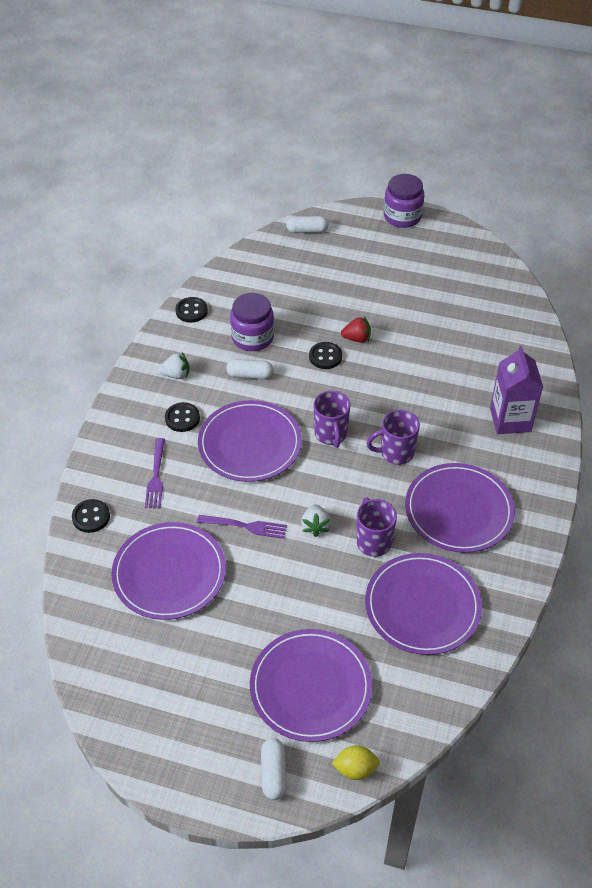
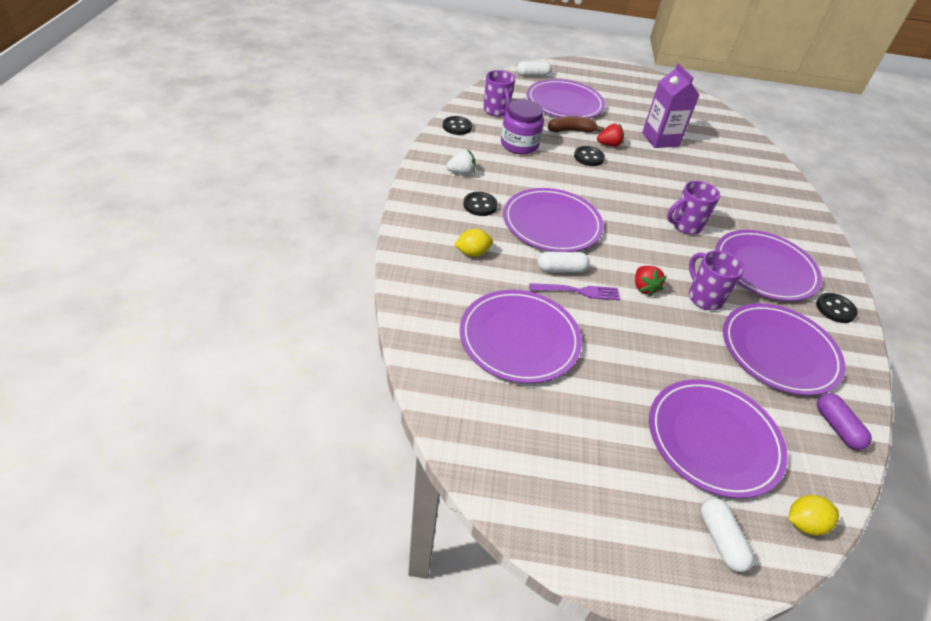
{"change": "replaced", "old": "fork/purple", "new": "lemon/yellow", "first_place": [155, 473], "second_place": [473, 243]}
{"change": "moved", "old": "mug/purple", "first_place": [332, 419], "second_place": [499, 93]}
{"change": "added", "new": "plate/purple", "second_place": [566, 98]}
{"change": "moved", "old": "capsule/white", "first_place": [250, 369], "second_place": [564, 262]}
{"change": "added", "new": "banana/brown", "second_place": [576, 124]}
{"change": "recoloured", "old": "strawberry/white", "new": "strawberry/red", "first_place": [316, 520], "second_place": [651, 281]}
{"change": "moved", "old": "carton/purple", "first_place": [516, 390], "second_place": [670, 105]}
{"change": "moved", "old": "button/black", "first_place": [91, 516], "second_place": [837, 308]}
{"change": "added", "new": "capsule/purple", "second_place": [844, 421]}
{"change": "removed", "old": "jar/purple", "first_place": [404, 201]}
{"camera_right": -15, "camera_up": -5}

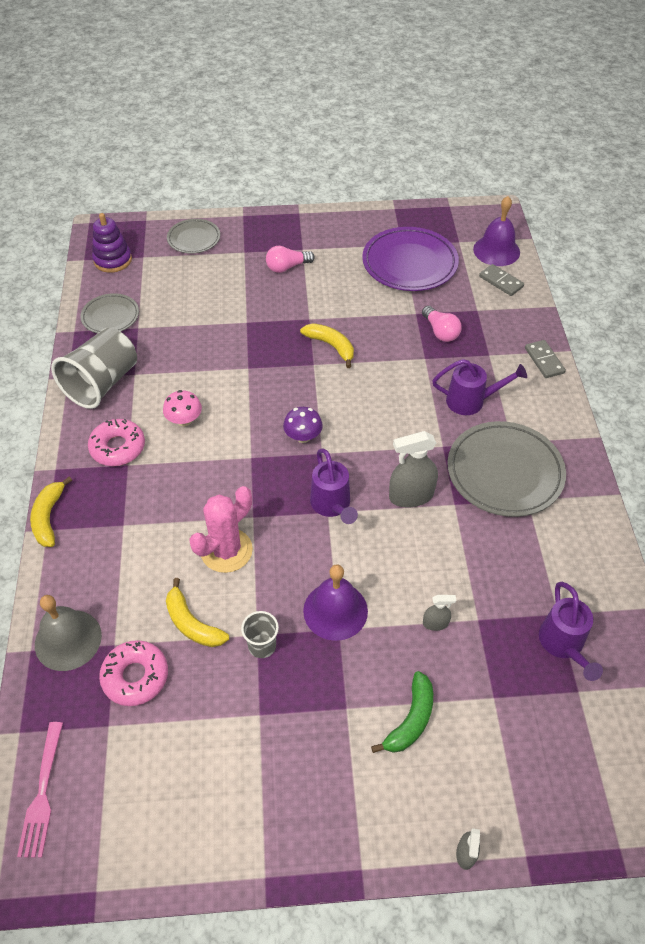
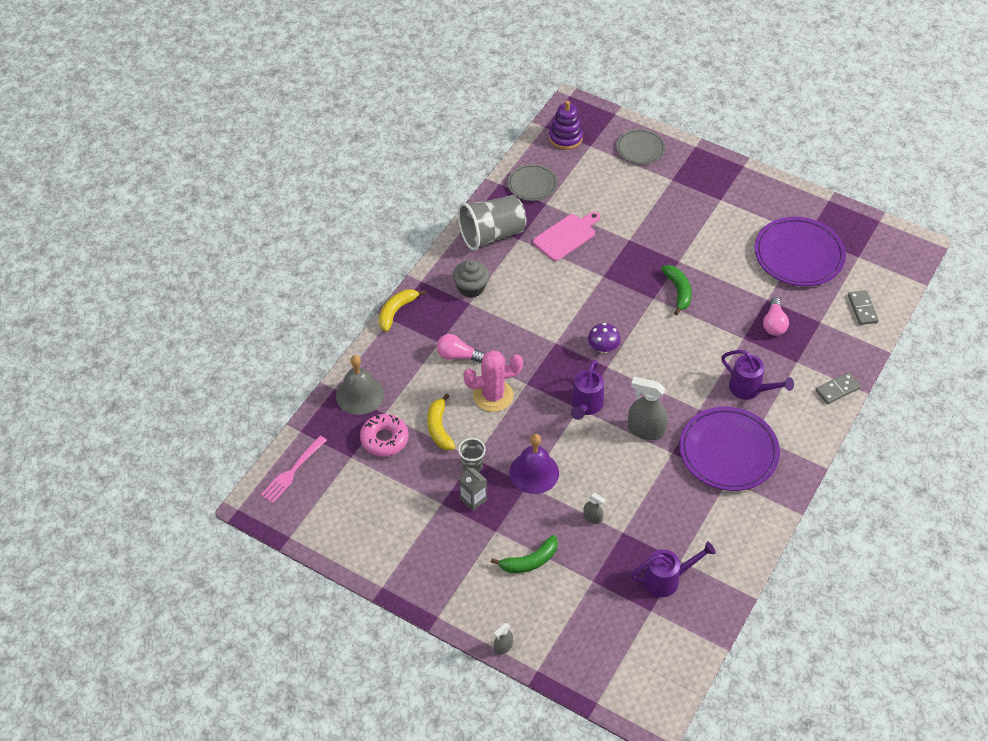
{"change": "moved", "old": "light bulb/pink", "first_place": [290, 259], "second_place": [461, 348]}
{"change": "replaced", "old": "donut/pink", "new": "cupcake/grey", "first_place": [116, 442], "second_place": [471, 279]}
{"change": "added", "new": "carton/grey", "second_place": [473, 488]}
{"change": "added", "new": "cutting board/pink", "second_place": [566, 236]}
{"change": "turned", "old": "watering can/purple", "first_place": [571, 631], "second_place": [673, 569], "degrees": -135}
{"change": "recoloured", "old": "banana/yellow", "new": "banana/green", "first_place": [327, 345], "second_place": [676, 290]}
{"change": "recoloured", "old": "plate/grey", "new": "plate/purple", "first_place": [506, 469], "second_place": [729, 449]}
{"change": "turned", "old": "domino/grey", "first_place": [545, 359], "second_place": [838, 388], "degrees": 45}
{"change": "removed", "old": "mushroom/pink", "first_place": [182, 408]}
{"change": "removed", "old": "bell/purple", "first_place": [496, 231]}
{"camera_right": 35, "camera_up": 0}

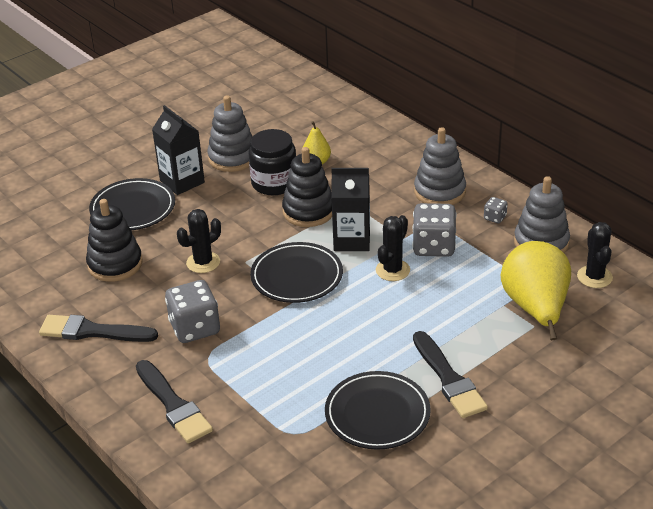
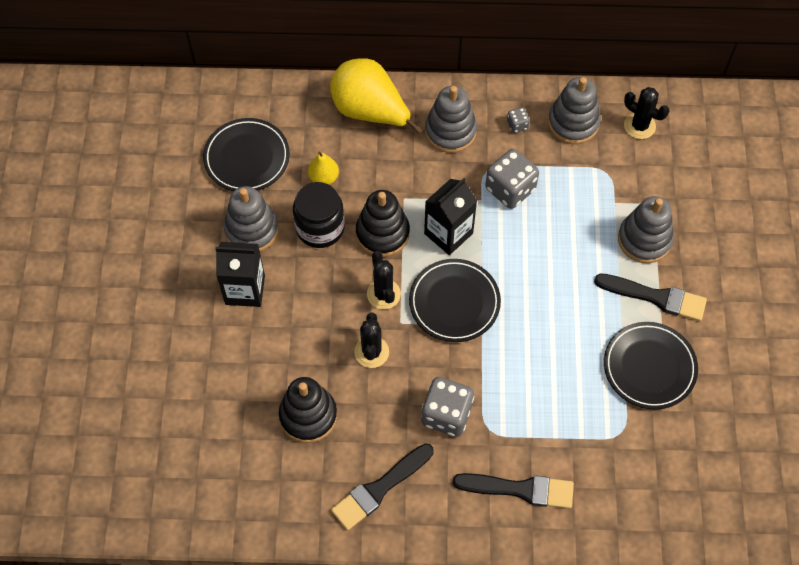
{"change": "moved", "old": "plate/black", "first_place": [132, 204], "second_place": [246, 154]}
{"change": "moved", "old": "pear/yellow", "first_place": [536, 290], "second_place": [376, 96]}
{"change": "moved", "old": "cactus/black", "first_place": [393, 248], "second_place": [384, 280]}
{"change": "added", "new": "stacking toy/grey", "second_place": [646, 229]}
{"camera_right": -50, "camera_up": 25}

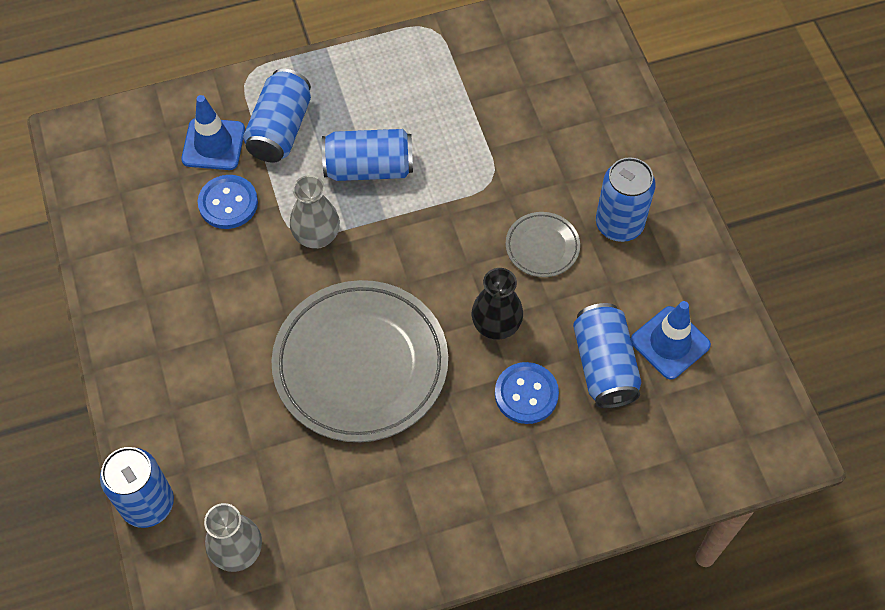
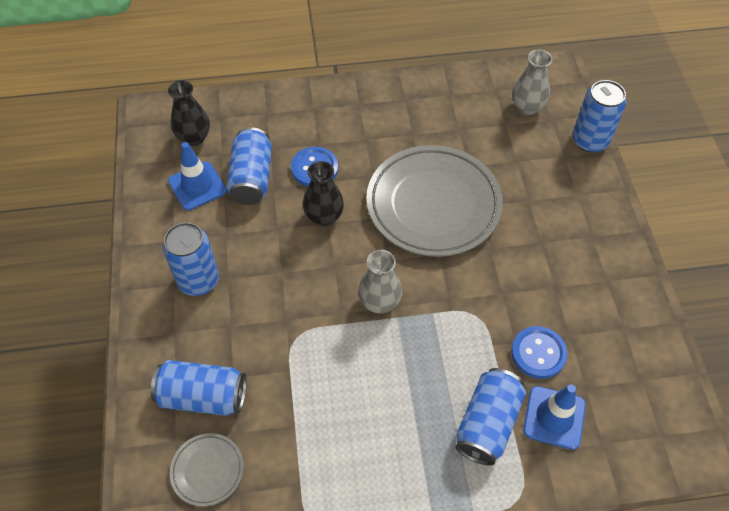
{"change": "moved", "old": "can/blue", "first_place": [367, 155], "second_place": [198, 388]}
{"change": "added", "new": "vase/black", "second_place": [189, 113]}
{"change": "moved", "old": "plate/grey", "first_place": [543, 244], "second_place": [207, 470]}
{"change": "moved", "old": "vase/grey", "first_place": [315, 212], "second_place": [380, 282]}
{"camera_right": -170, "camera_up": -5}

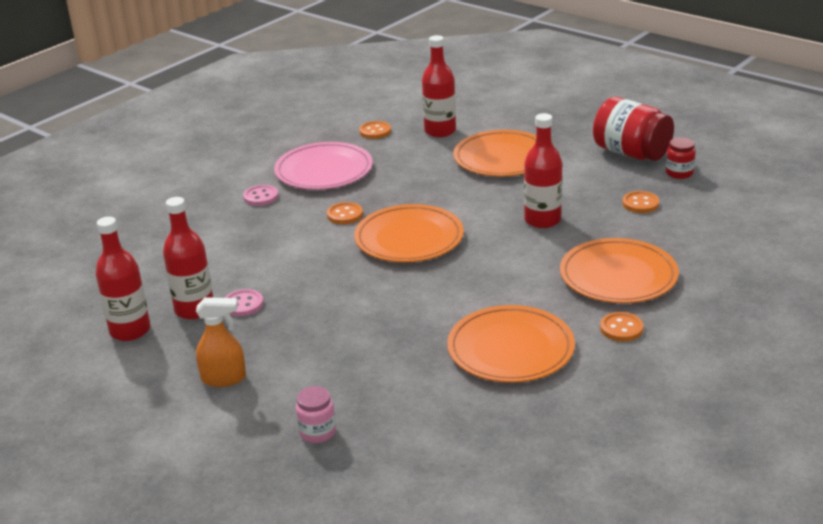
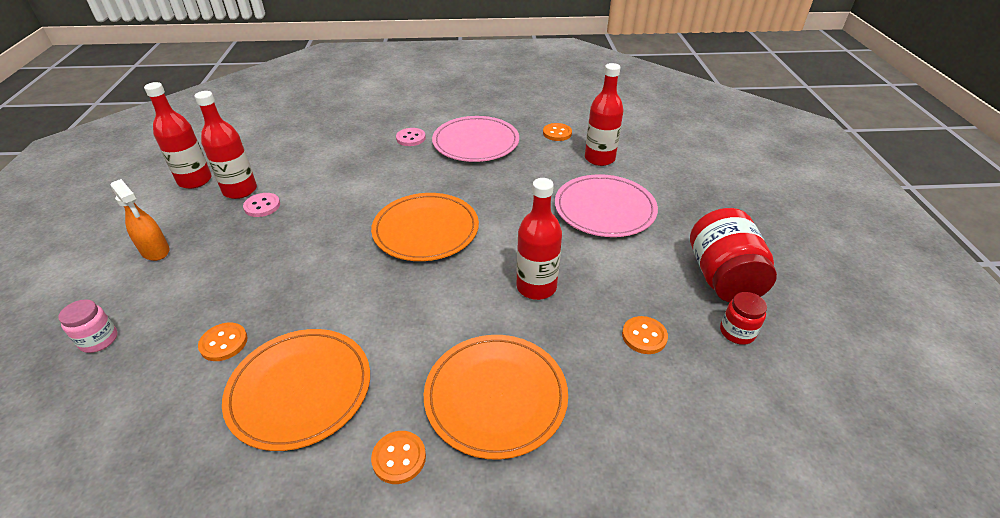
{"change": "moved", "old": "button/orange", "first_place": [345, 213], "second_place": [223, 341]}
{"change": "recoloured", "old": "plate/orange", "new": "plate/pink", "first_place": [494, 153], "second_place": [606, 205]}
{"camera_right": 45, "camera_up": 10}

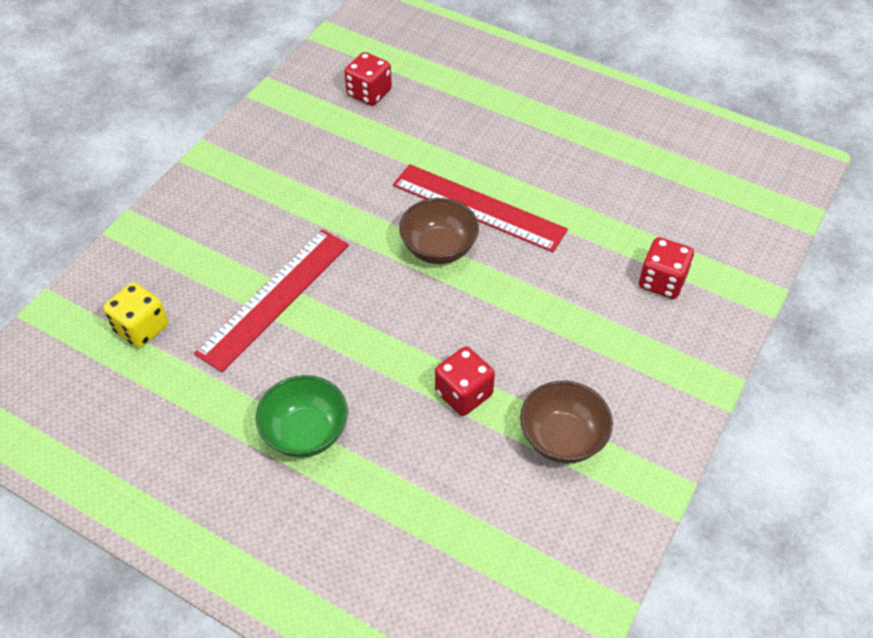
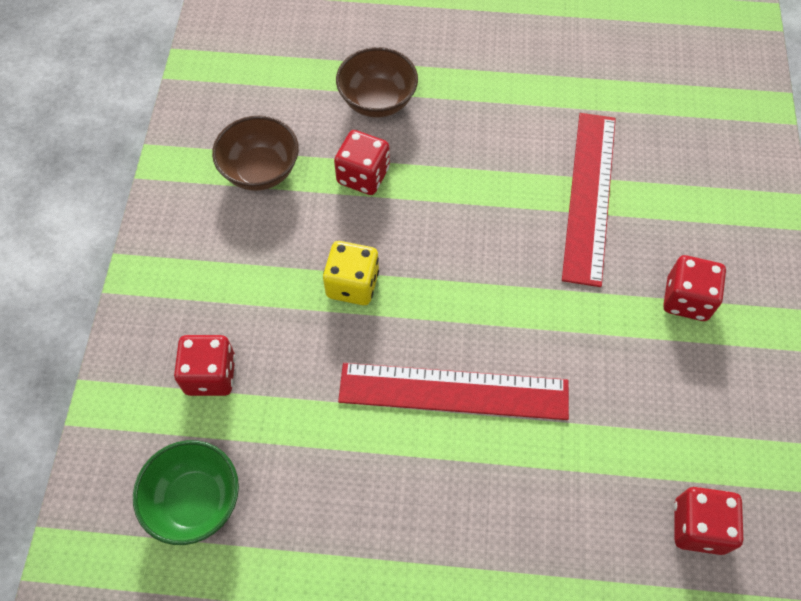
{"change": "moved", "old": "bowl/green", "first_place": [302, 416], "second_place": [186, 492]}
{"change": "moved", "old": "dice/yellow", "first_place": [135, 315], "second_place": [351, 273]}
{"change": "moved", "old": "bowl/brown", "first_place": [439, 231], "second_place": [377, 82]}
{"change": "added", "new": "dice/red", "second_place": [694, 288]}
{"camera_right": 155, "camera_up": 10}

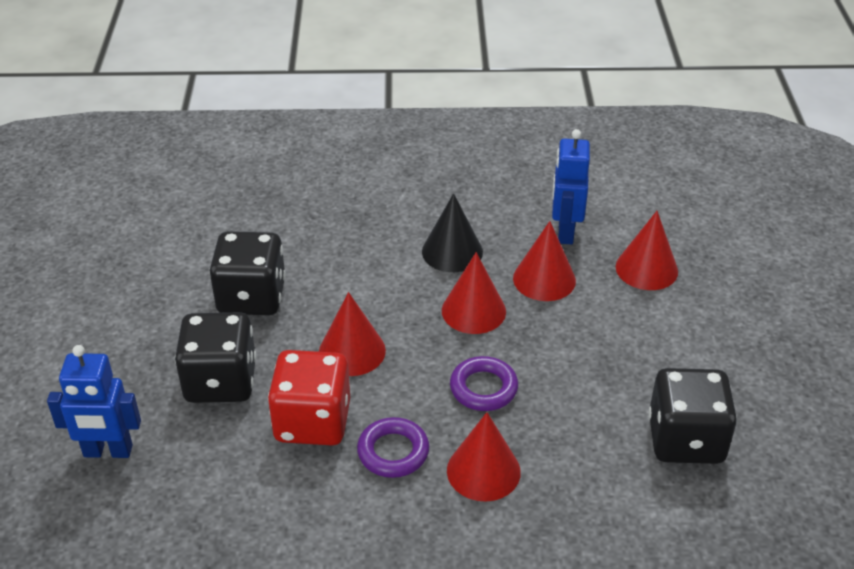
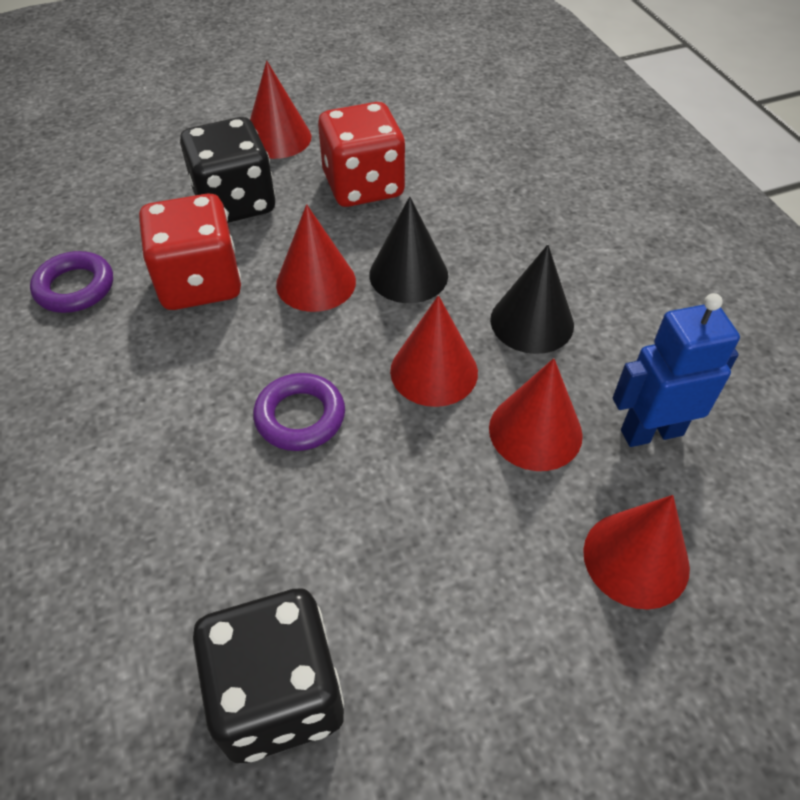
{"change": "moved", "old": "ring/purple", "first_place": [393, 447], "second_place": [71, 282]}
{"change": "moved", "old": "cone/red", "first_place": [484, 456], "second_place": [280, 110]}
{"change": "recoloured", "old": "dice/black", "new": "dice/red", "first_place": [247, 273], "second_place": [361, 154]}
{"change": "added", "new": "cone/black", "second_place": [409, 249]}
{"change": "removed", "old": "robot/blue", "first_place": [94, 401]}
{"camera_right": 70, "camera_up": 10}

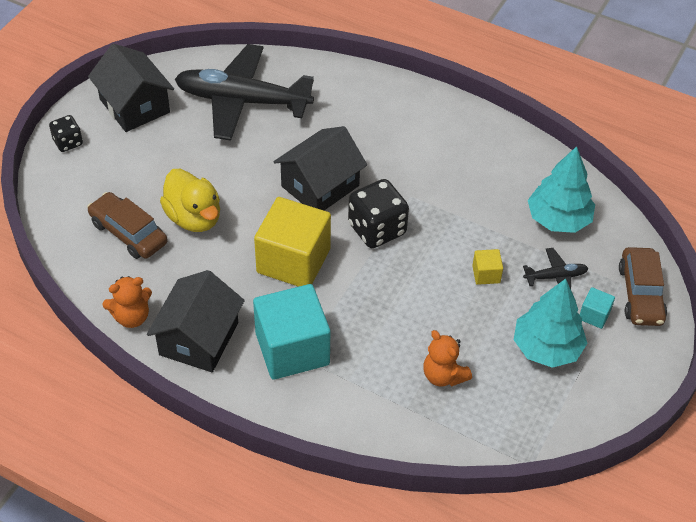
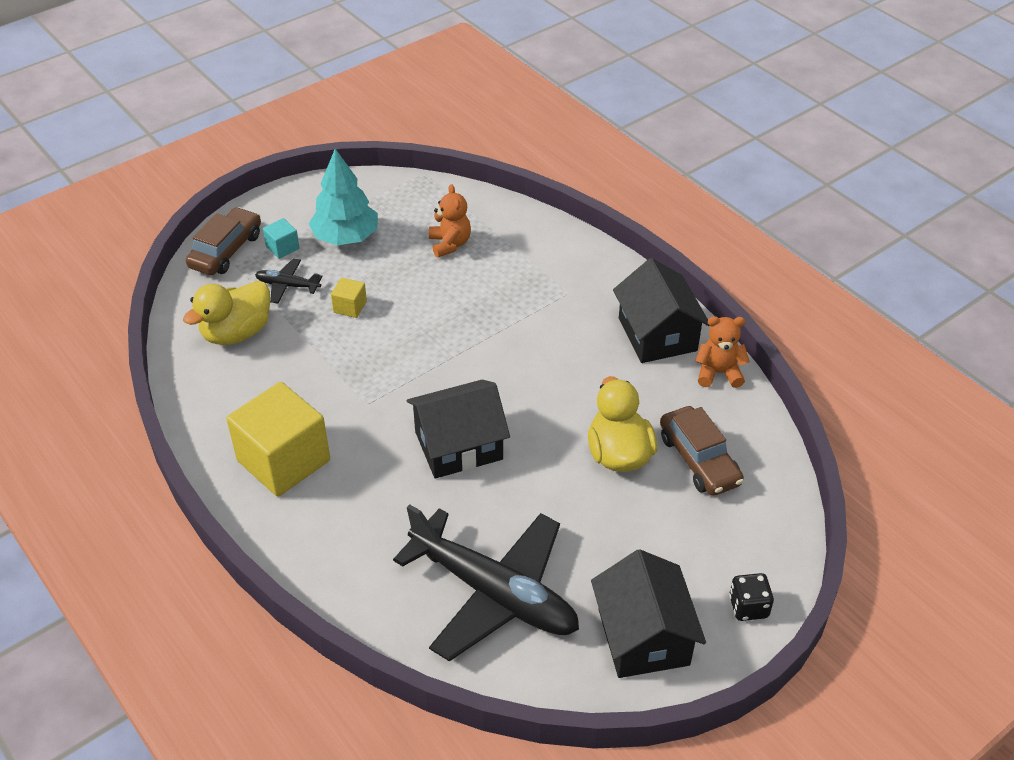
{"change": "replaced", "old": "tree/turquoise", "new": "duck/yellow", "first_place": [561, 189], "second_place": [226, 313]}
{"change": "moved", "old": "cube/yellow", "first_place": [292, 242], "second_place": [278, 439]}
{"change": "turned", "old": "house/black", "first_place": [196, 321], "second_place": [661, 310], "degrees": -60}
{"change": "removed", "old": "cube/turquoise", "first_place": [291, 332]}
{"change": "removed", "old": "dice/black", "first_place": [378, 213]}
{"camera_right": -155, "camera_up": -5}

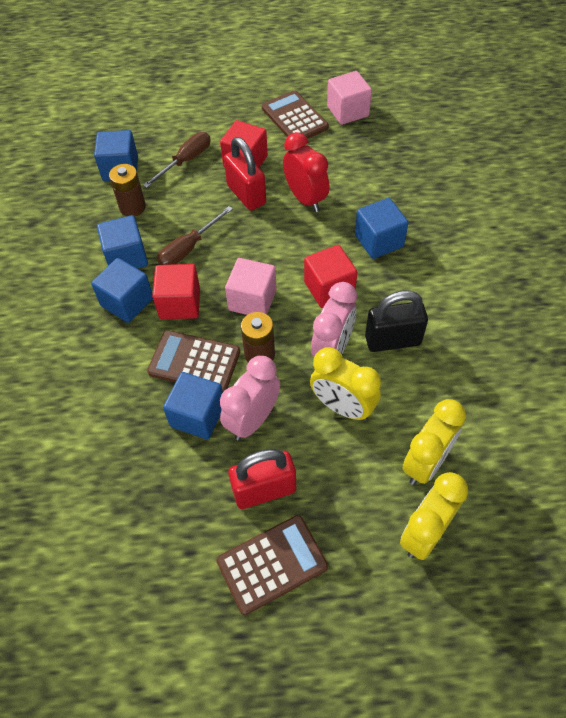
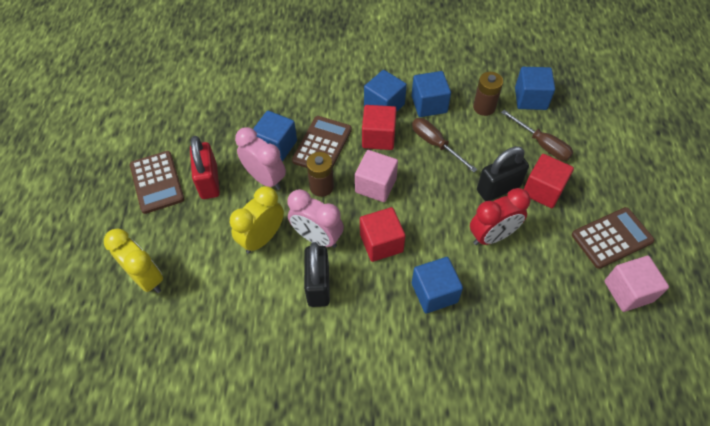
{"change": "recoloured", "old": "padlock/red", "new": "padlock/black", "first_place": [245, 174], "second_place": [503, 173]}
{"change": "removed", "old": "clock/yellow", "first_place": [434, 442]}
{"camera_right": 95, "camera_up": 0}

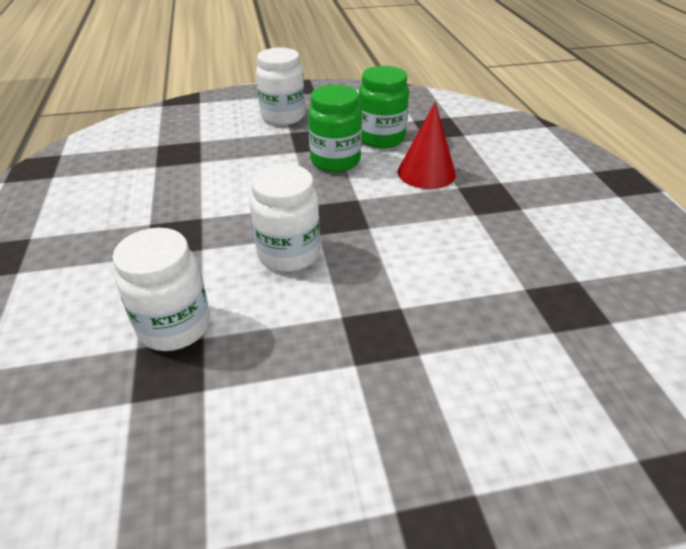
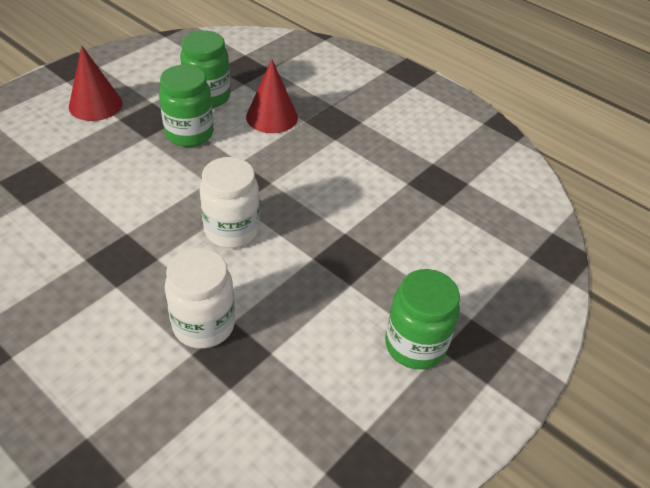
{"change": "replaced", "old": "jar/white", "new": "cone/red", "first_place": [280, 86], "second_place": [95, 83]}
{"change": "added", "new": "jar/green", "second_place": [422, 319]}
{"camera_right": -40, "camera_up": 5}

